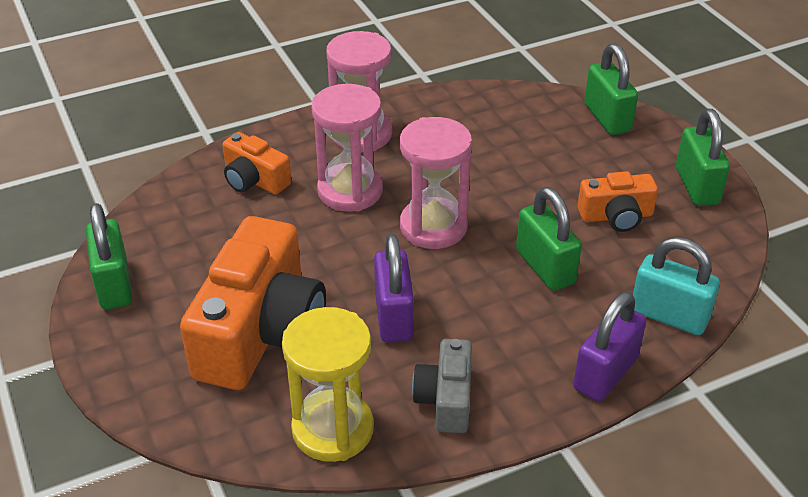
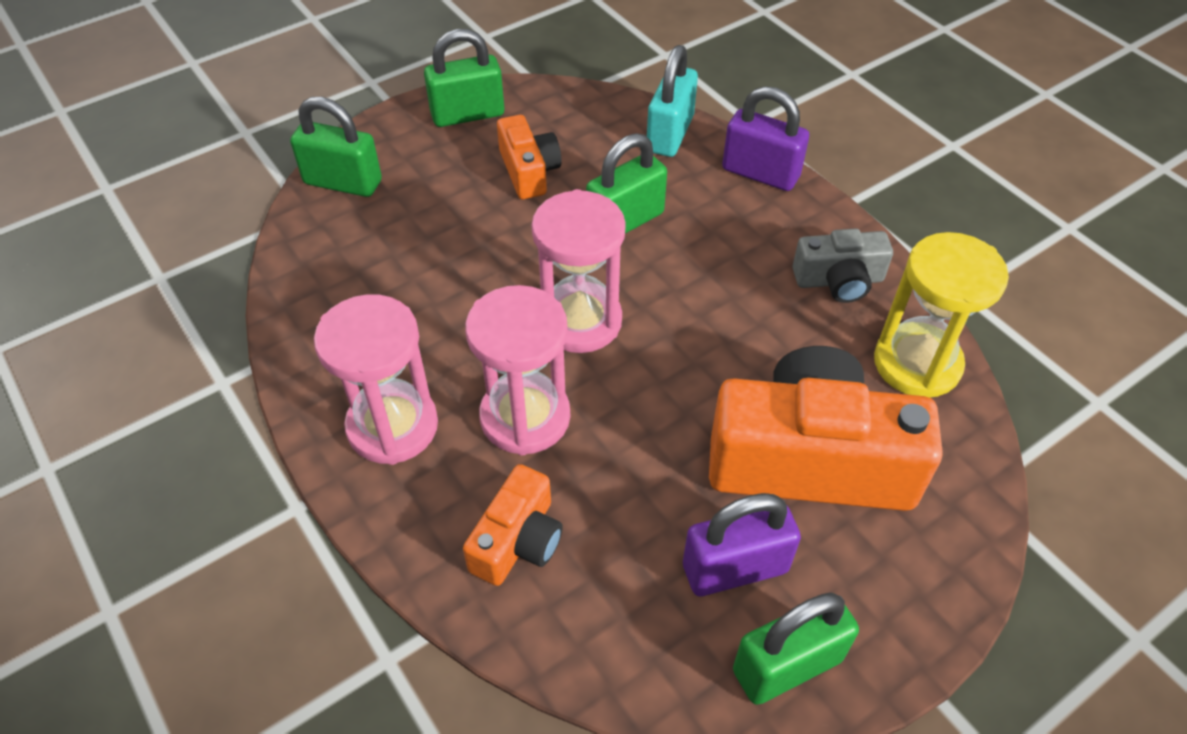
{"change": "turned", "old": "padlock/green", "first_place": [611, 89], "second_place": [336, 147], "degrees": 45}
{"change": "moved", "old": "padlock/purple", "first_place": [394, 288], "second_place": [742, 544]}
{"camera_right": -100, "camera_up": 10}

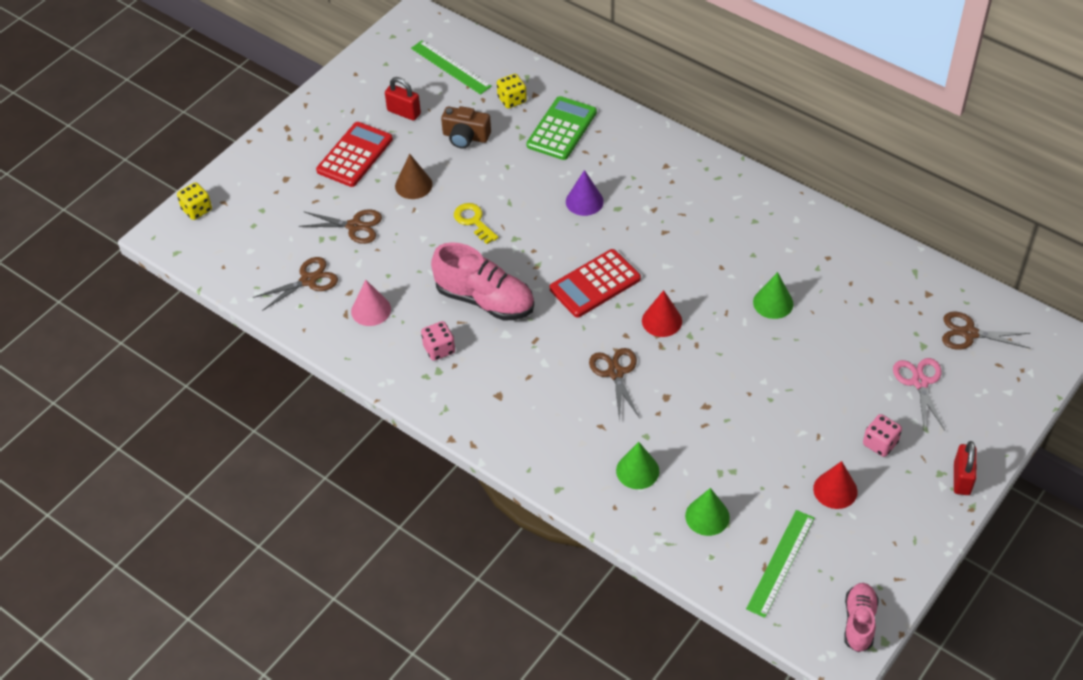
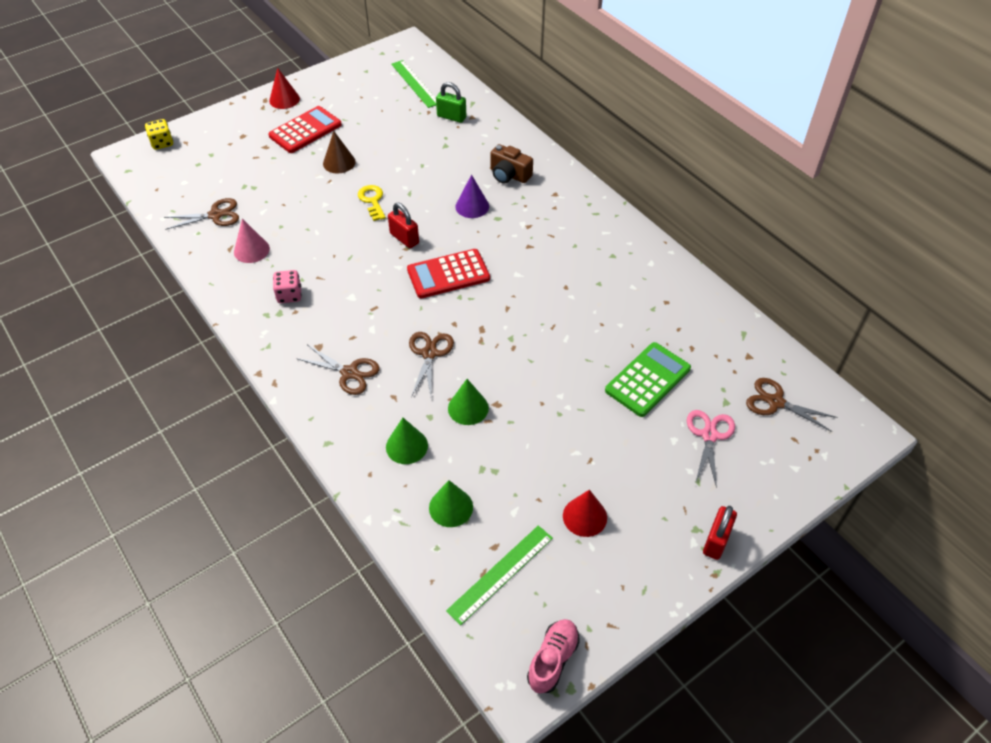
{"change": "moved", "old": "cone/red", "first_place": [662, 313], "second_place": [284, 88]}
{"change": "moved", "old": "scissors/brown", "first_place": [340, 226], "second_place": [338, 370]}
{"change": "moved", "old": "padlock/red", "first_place": [403, 99], "second_place": [403, 225]}
{"change": "replaced", "old": "dice/yellow", "new": "padlock/green", "first_place": [512, 91], "second_place": [451, 102]}
{"change": "moved", "old": "cone/green", "first_place": [773, 295], "second_place": [468, 402]}
{"change": "moved", "old": "camera/brown", "first_place": [466, 127], "second_place": [511, 164]}
{"change": "moved", "old": "calculator/green", "first_place": [561, 128], "second_place": [648, 379]}
{"change": "removed", "old": "shoe/pink", "first_place": [482, 281]}
{"change": "removed", "old": "dice/pink", "first_place": [882, 435]}
{"camera_right": 15, "camera_up": 0}

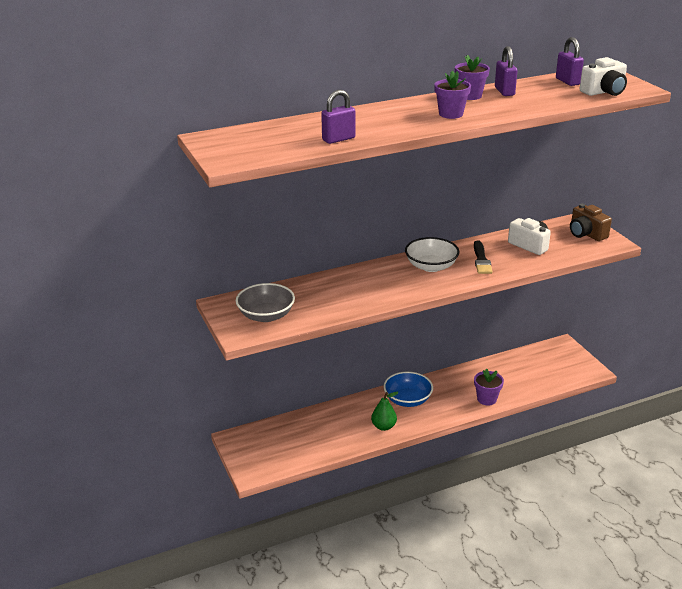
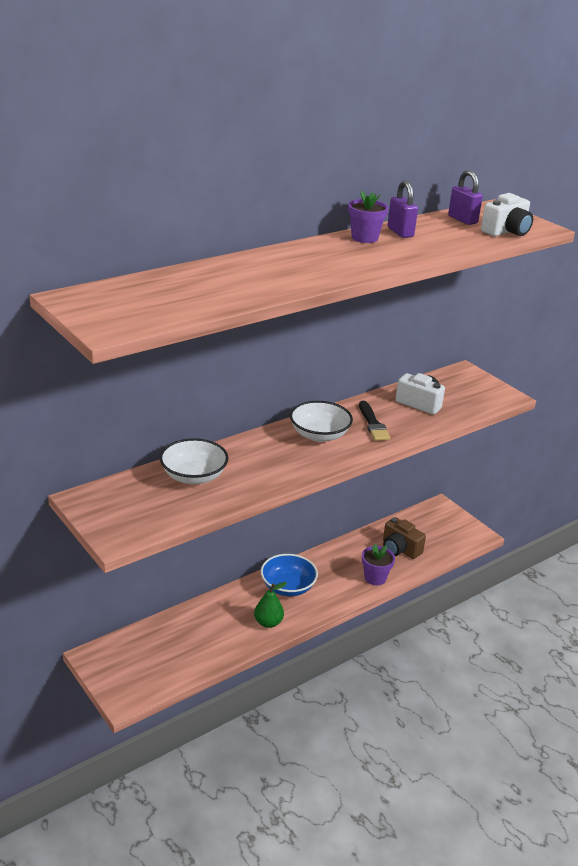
{"change": "added", "new": "bowl/white", "second_place": [194, 461]}
{"change": "moved", "old": "camera/brown", "first_place": [591, 222], "second_place": [404, 538]}
{"change": "removed", "old": "bowl/grey", "first_place": [265, 302]}
{"change": "removed", "old": "padlock/purple", "first_place": [338, 117]}
{"change": "removed", "old": "flower pot/purple", "first_place": [452, 95]}
{"camera_right": -15, "camera_up": 0}

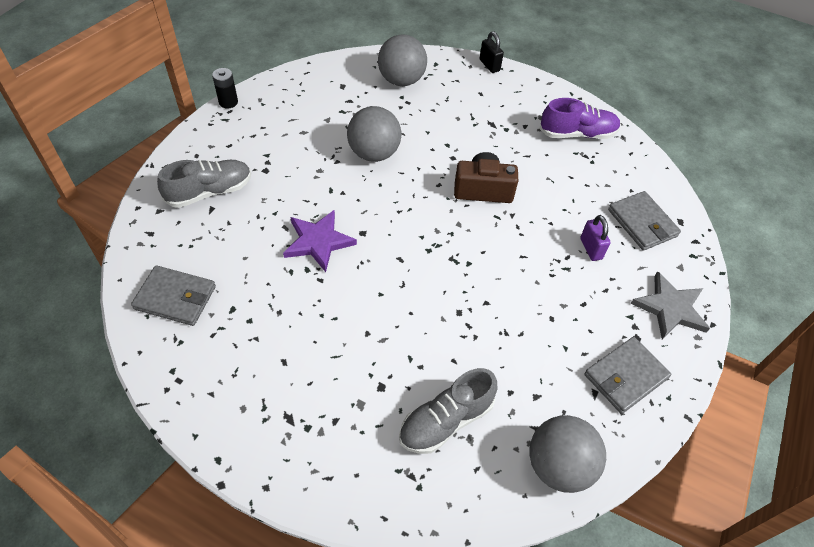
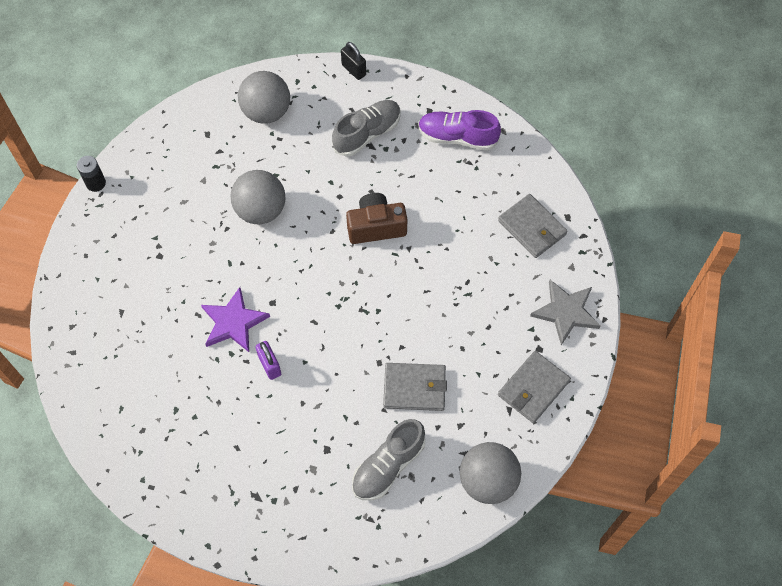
{"change": "moved", "old": "padlock/purple", "first_place": [595, 238], "second_place": [268, 360]}
{"change": "moved", "old": "shoe/grey", "first_place": [204, 184], "second_place": [366, 128]}
{"change": "moved", "old": "wallet/grey", "first_place": [173, 295], "second_place": [415, 387]}
{"change": "turned", "old": "shoe/purple", "first_place": [580, 118], "second_place": [459, 130], "degrees": -150}
{"camera_right": -10, "camera_up": 10}

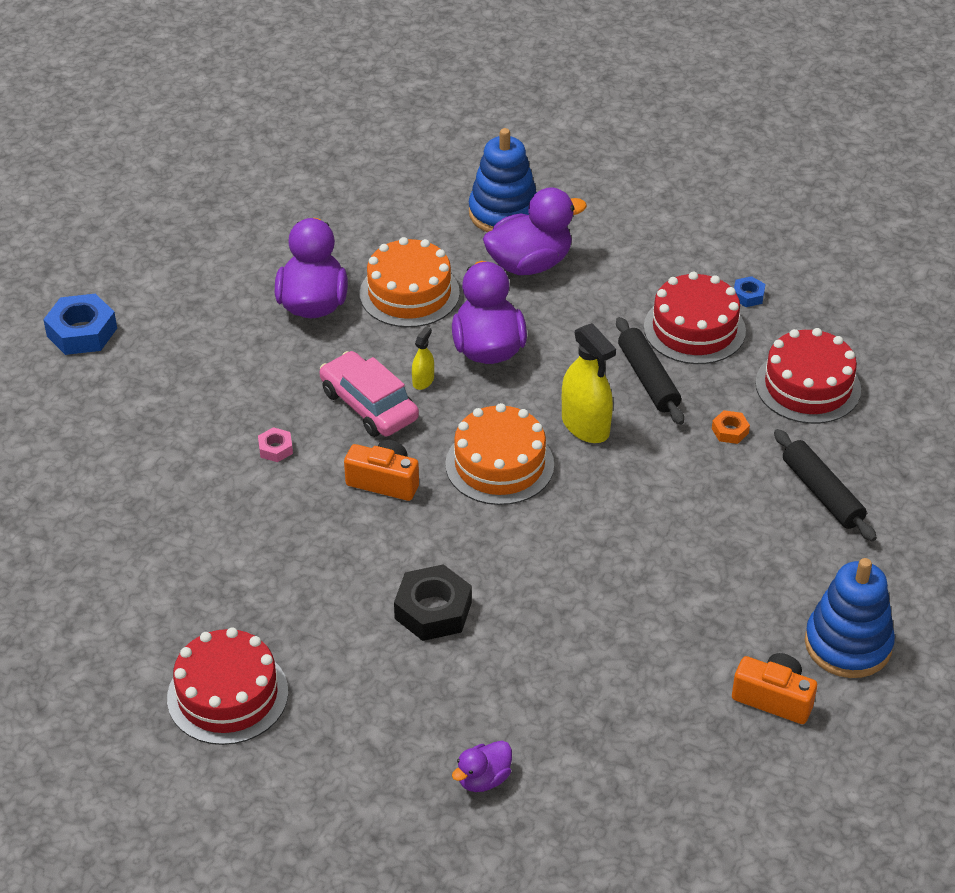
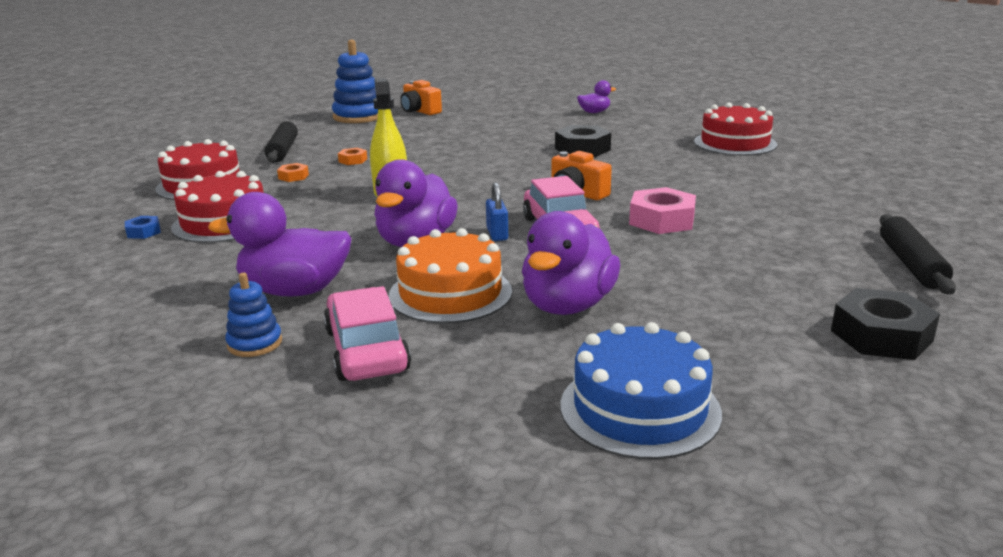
{"change": "resized", "old": "stacking toy/blue", "first_place": [503, 180], "second_place": [253, 314], "factor": 0.53}
{"change": "added", "new": "car/pink", "second_place": [367, 333]}
{"change": "added", "new": "nut/orange", "second_place": [352, 156]}
{"change": "replaced", "old": "spray bottle/yellow", "new": "padlock/blue", "first_place": [423, 358], "second_place": [497, 211]}
{"change": "added", "new": "cake/blue", "second_place": [641, 391]}
{"change": "resized", "old": "nut/pink", "first_place": [275, 444], "second_place": [662, 210], "factor": 1.97}
{"change": "recoloured", "old": "nut/blue", "new": "nut/black", "first_place": [80, 324], "second_place": [885, 324]}
{"change": "moved", "old": "rolling pin/black", "first_place": [650, 371], "second_place": [918, 254]}
{"change": "removed", "old": "cake/orange", "first_place": [499, 454]}
{"camera_right": -155, "camera_up": -20}

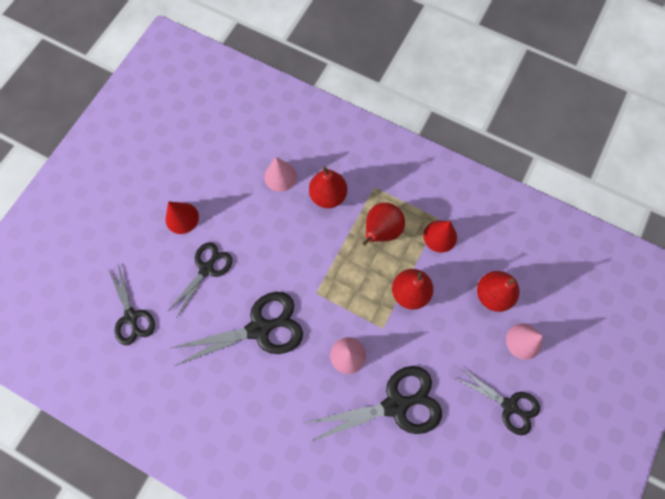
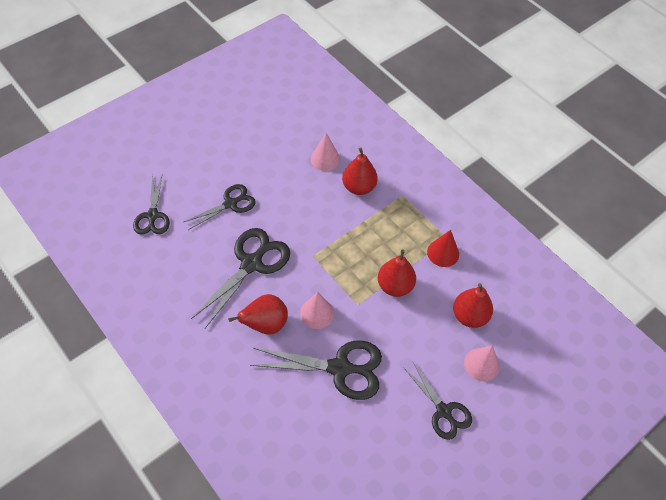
{"change": "turned", "old": "scissors/black", "first_place": [237, 329], "second_place": [240, 278], "degrees": -60}
{"change": "moved", "old": "pear/red", "first_place": [383, 224], "second_place": [258, 314]}
{"change": "removed", "old": "cone/red", "first_place": [182, 217]}
{"camera_right": 20, "camera_up": -15}

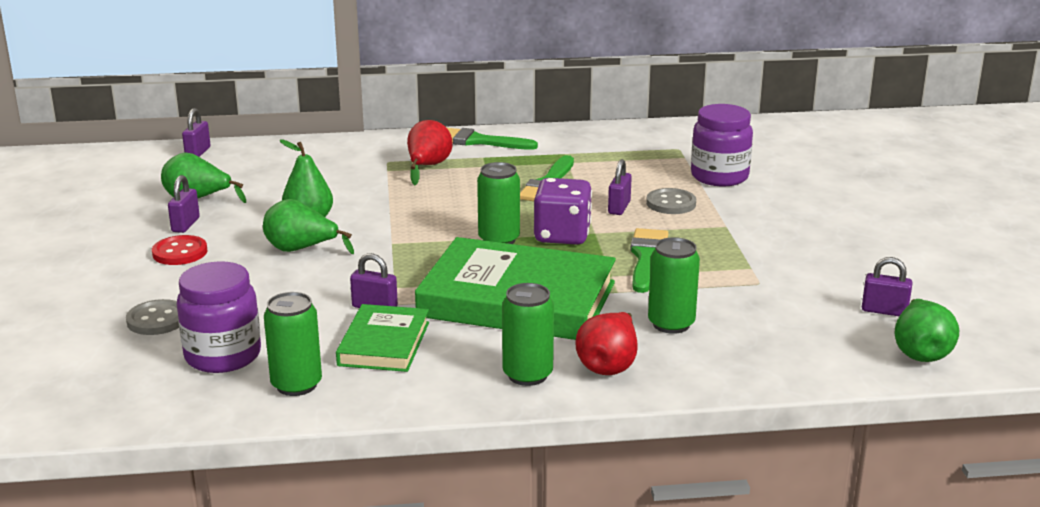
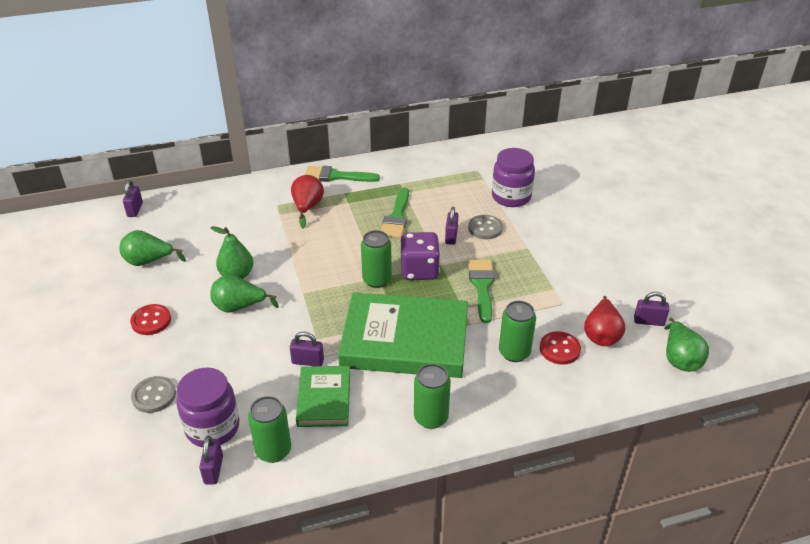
{"change": "moved", "old": "padlock/purple", "first_place": [184, 204], "second_place": [211, 460]}
{"change": "added", "new": "button/red", "second_place": [560, 348]}
{"change": "moved", "old": "pear/red", "first_place": [607, 343], "second_place": [604, 321]}
{"camera_right": -10, "camera_up": 15}

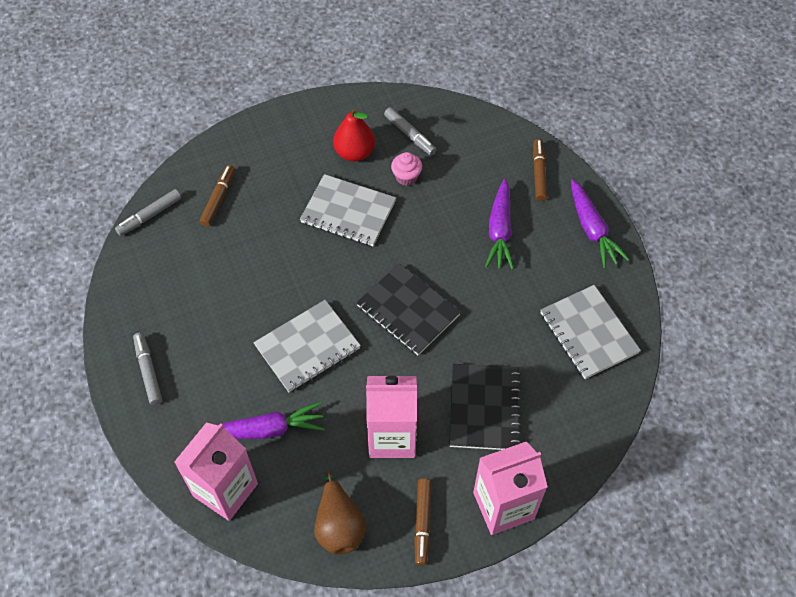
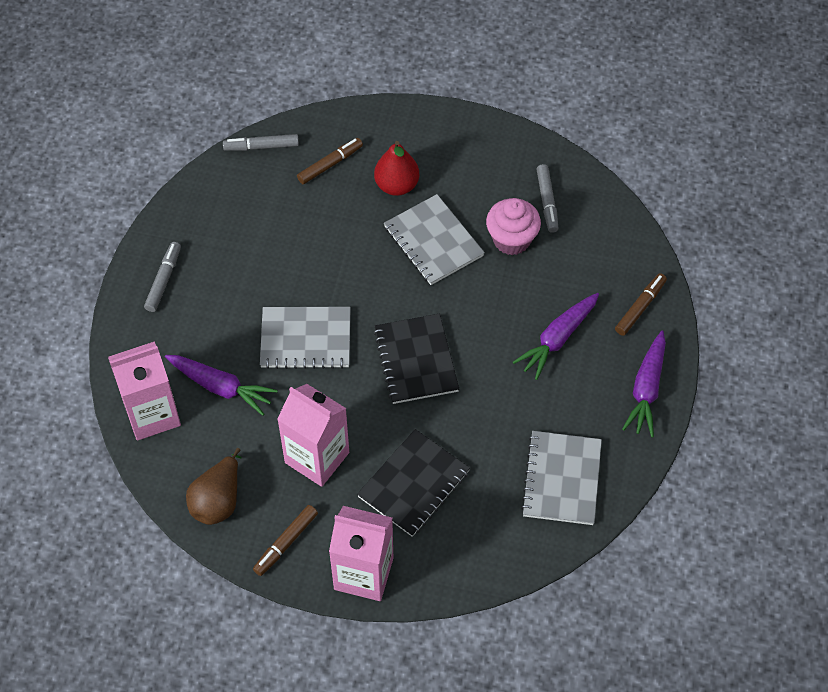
{"change": "moved", "old": "pear/red", "first_place": [354, 135], "second_place": [396, 168]}
{"change": "resized", "old": "cupcake/pink", "first_place": [406, 169], "second_place": [513, 226], "factor": 1.59}
{"camera_right": 35, "camera_up": 0}

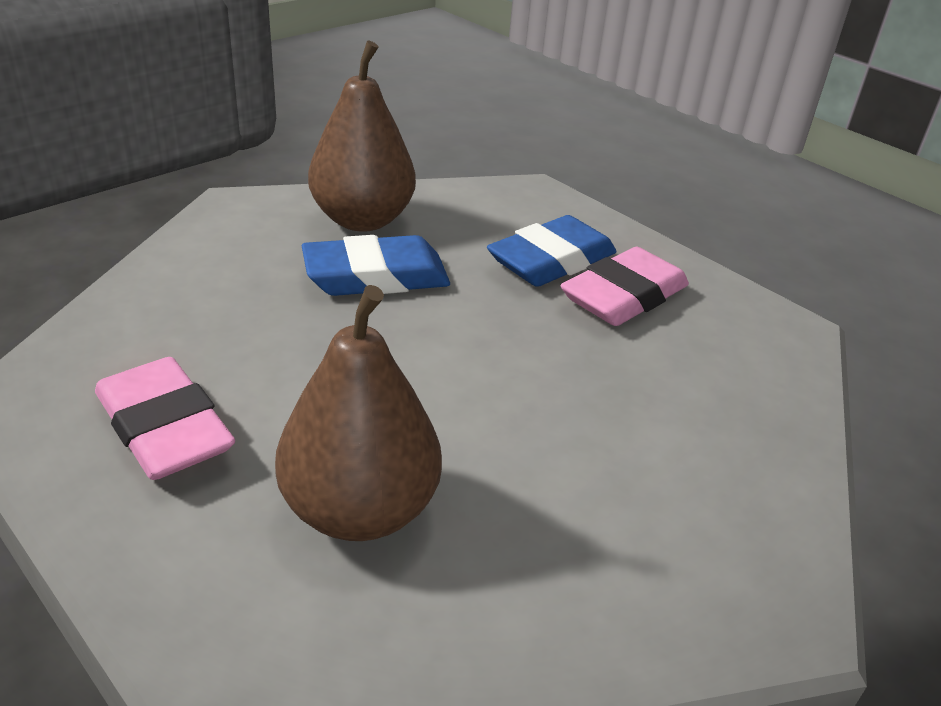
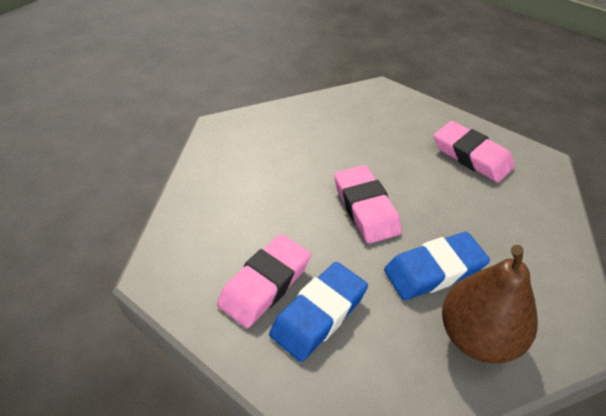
{"change": "added", "new": "eraser/pink", "second_place": [368, 204]}
{"change": "removed", "old": "pear/brown", "first_place": [358, 413]}
{"camera_right": 175, "camera_up": 10}

